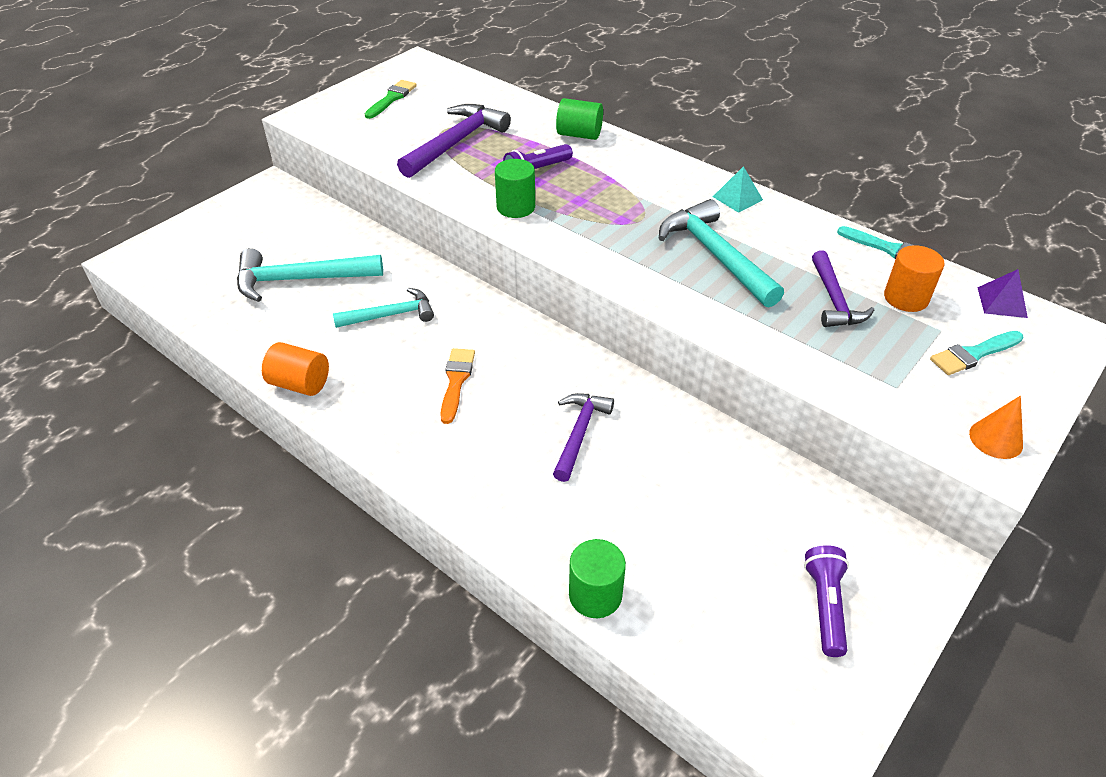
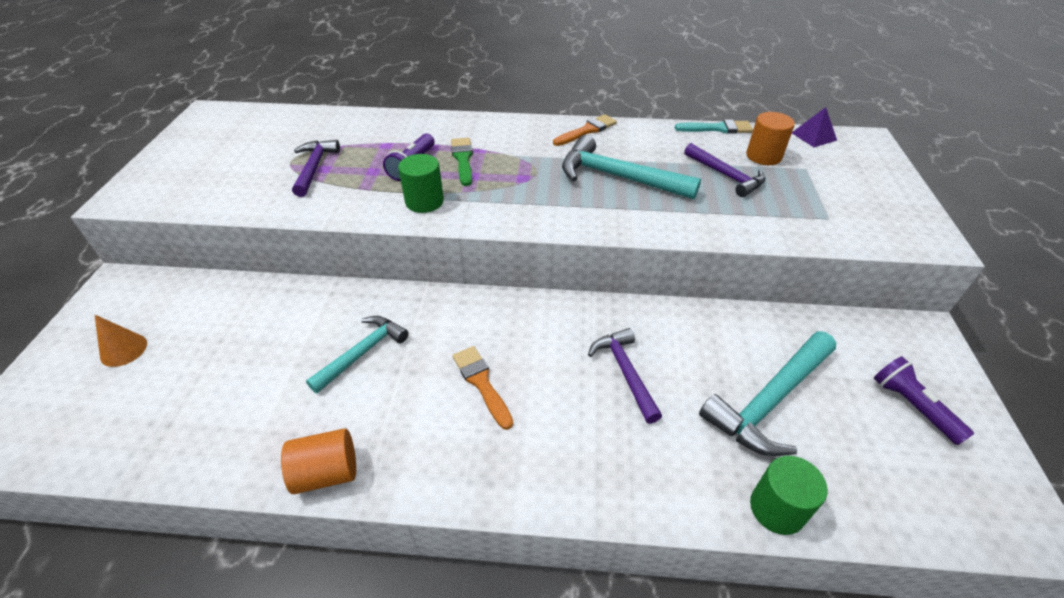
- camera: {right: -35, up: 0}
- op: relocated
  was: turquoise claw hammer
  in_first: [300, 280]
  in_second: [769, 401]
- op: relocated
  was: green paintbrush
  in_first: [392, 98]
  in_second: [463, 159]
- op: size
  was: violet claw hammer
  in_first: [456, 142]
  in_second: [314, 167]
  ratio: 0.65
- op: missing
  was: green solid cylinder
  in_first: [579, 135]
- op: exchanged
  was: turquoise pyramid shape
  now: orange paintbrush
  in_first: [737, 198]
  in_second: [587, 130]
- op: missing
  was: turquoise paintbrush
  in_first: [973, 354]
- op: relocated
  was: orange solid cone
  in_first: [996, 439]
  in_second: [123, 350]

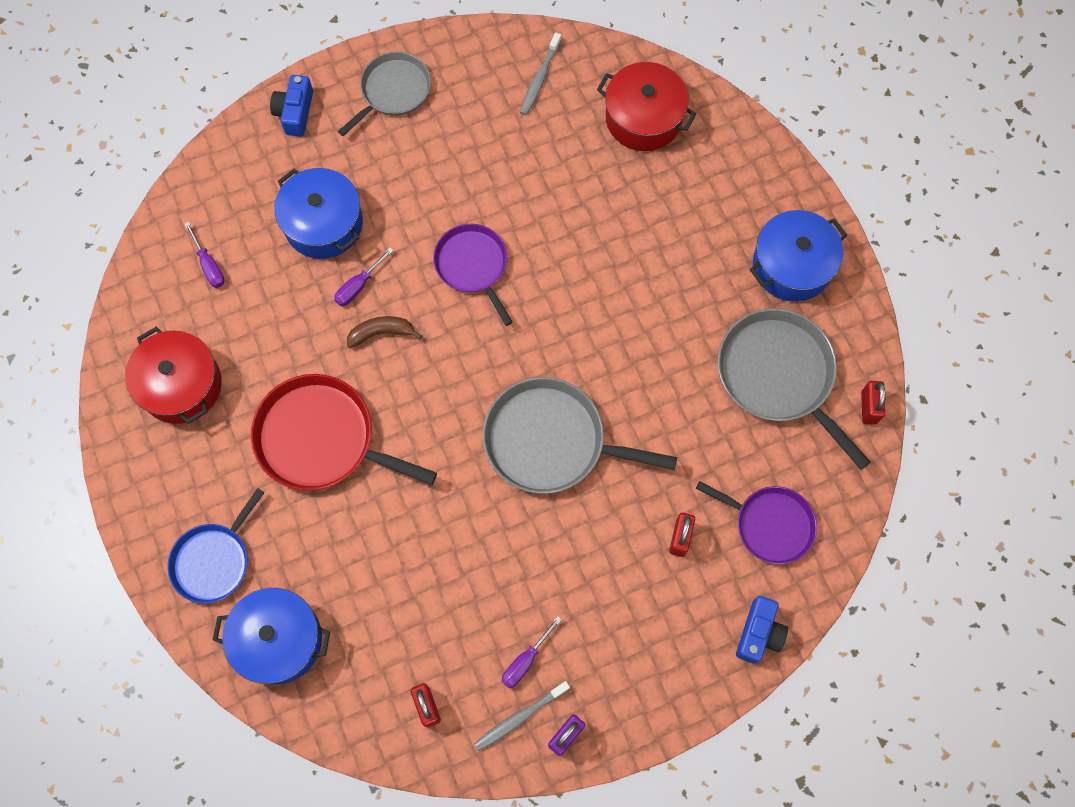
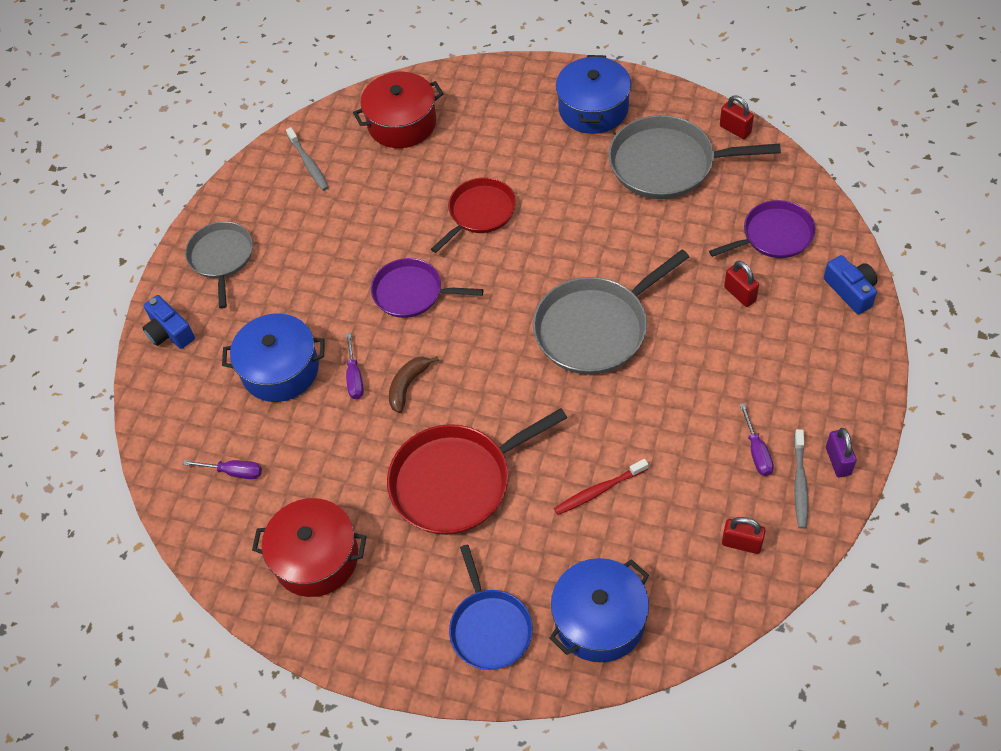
- camera: {right: -45, up: -15}
- op: appeared
  now: red pan
  in_second: [479, 213]
- op: appeared
  now: red dental brush
  in_second: [599, 490]

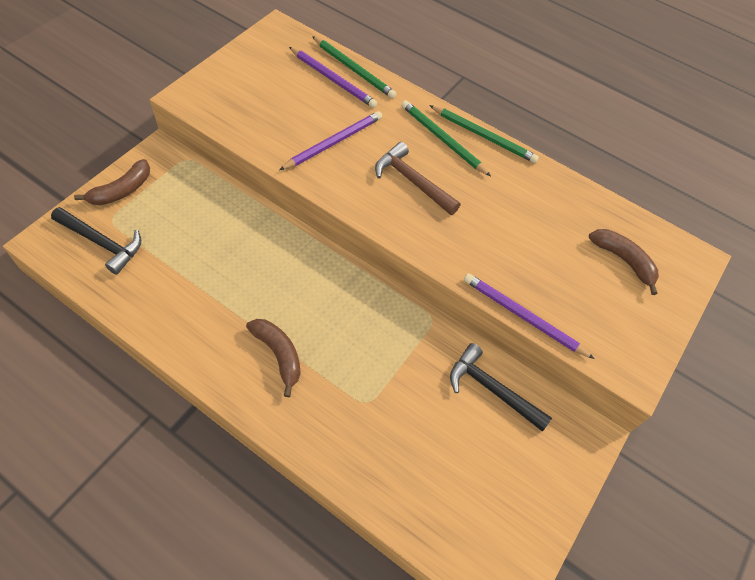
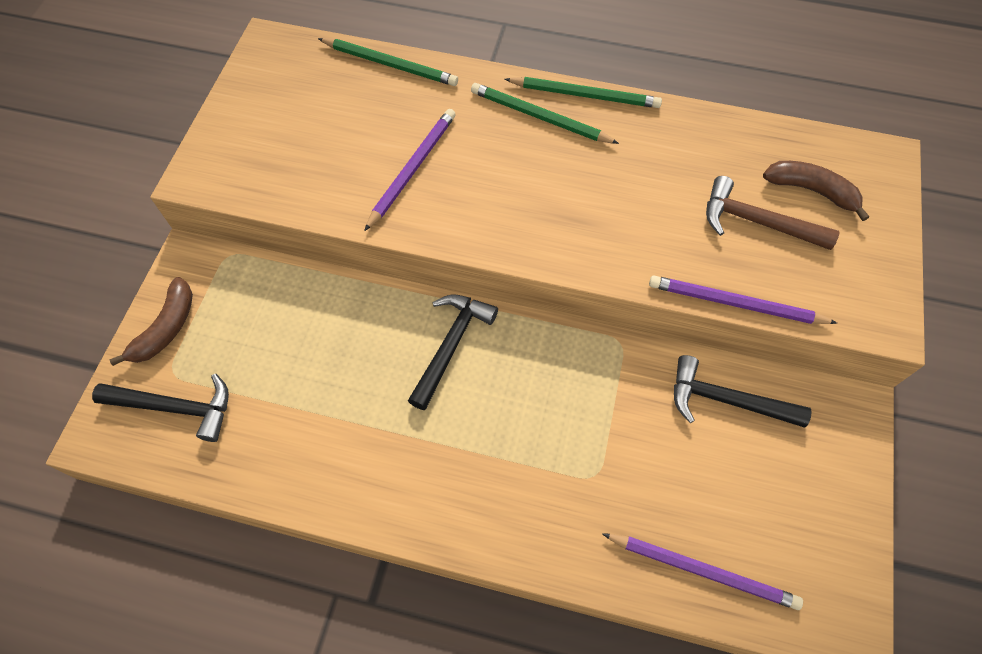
- camera: {right: -15, up: 5}
- op: missing
  was: dark brown toy banana
  in_first: [278, 355]
- op: relocated
  was: violet wooden pencil
  in_first: [333, 79]
  in_second: [702, 570]
- op: relocated
  was: dark brown claw hammer
  in_first: [412, 181]
  in_second: [757, 222]
- op: appeared
  now: ebony claw hammer
  in_second: [451, 345]

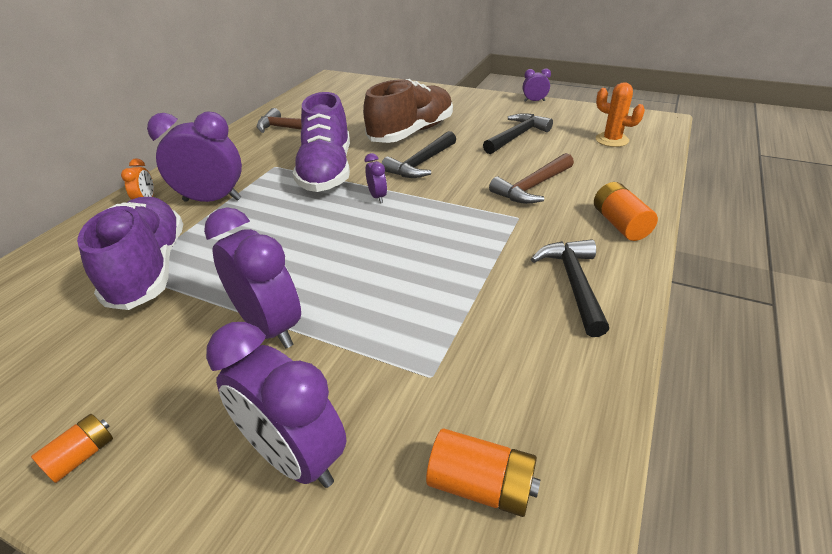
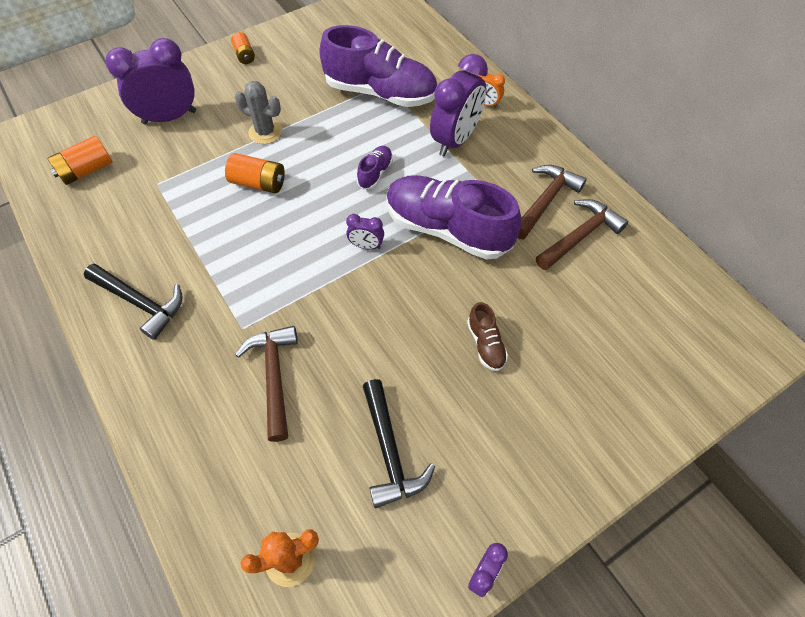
- camera: {right: 120, up: 20}
- op: exchanged
  was: violet clock
  now: grey cactus
  in_first: [270, 327]
  in_second: [265, 132]
- op: size
  was: dark brown lace-up shoe
  in_first: [411, 132]
  in_second: [485, 344]
  ratio: 0.44
- op: missing
  was: ebony claw hammer
  in_first: [421, 164]
- op: relocated
  was: orange battery
  in_first: [620, 224]
  in_second: [258, 183]
- op: appeared
  now: violet lace-up shoe
  in_second: [375, 173]
- op: appeared
  now: dark brown claw hammer
  in_second: [545, 201]

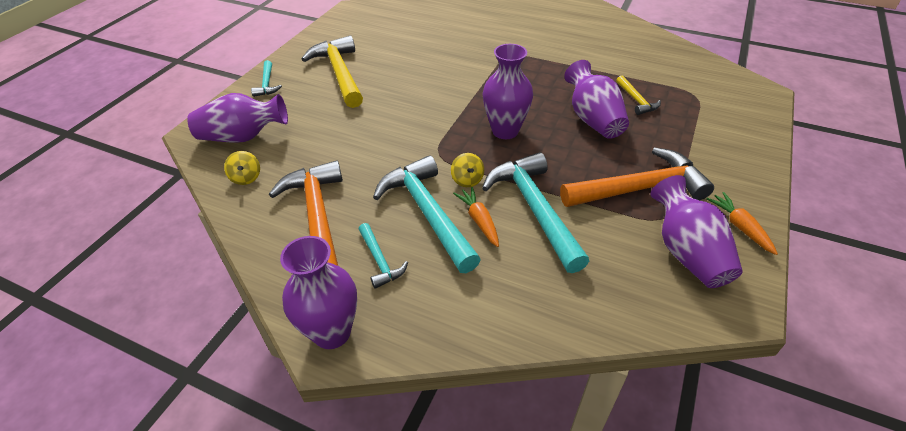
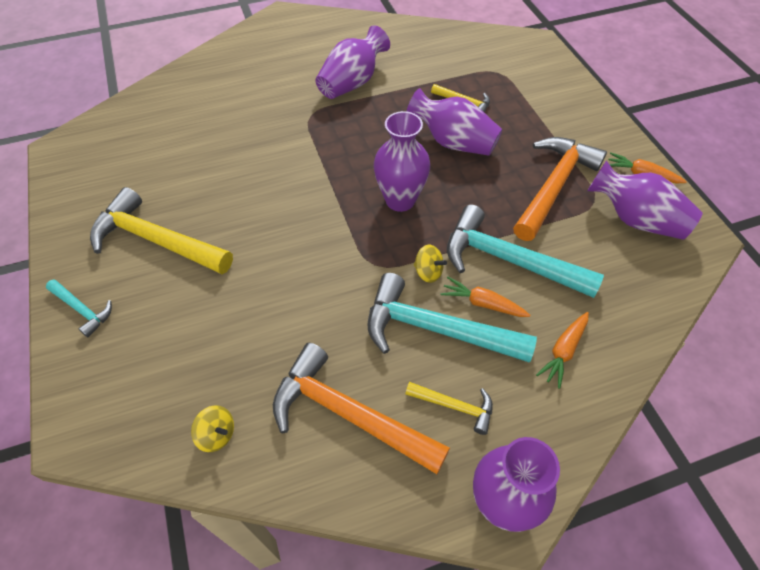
- camera: {right: -45, up: 10}
- op: relocated
  was: violet tall vase
  in_first: [243, 137]
  in_second: [352, 83]
- op: colour
  was: turquoise claw hammer
  now: golden claw hammer
  in_first: [380, 260]
  in_second: [454, 406]
- op: appeared
  now: orange toy carrot
  in_second: [563, 351]

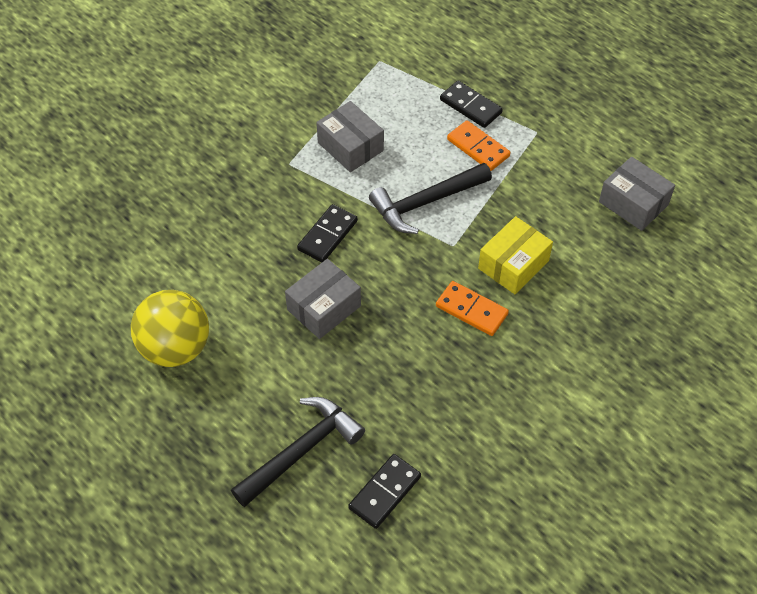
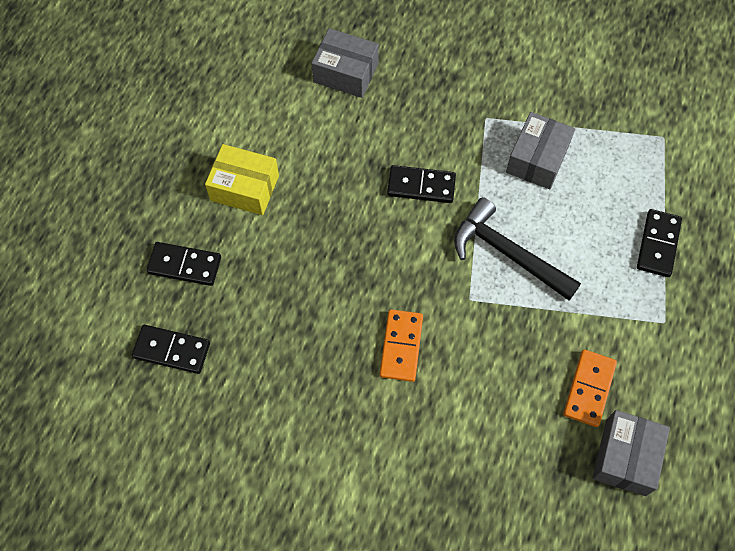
- camera: {right: 65, up: 10}
- op: missing
  was: golden sphere
  in_first: [175, 348]
- op: exchanged
  was: ebony claw hammer
  now: ebony domino tile
  in_first: [301, 451]
  in_second: [184, 265]
- op: relocated
  was: grey parcel
  in_first: [324, 308]
  in_second: [345, 73]
- op: relocated
  was: orange domino tile
  in_first: [478, 148]
  in_second: [589, 389]
- op: relocated
  was: golden parcel
  in_first: [513, 265]
  in_second: [244, 188]

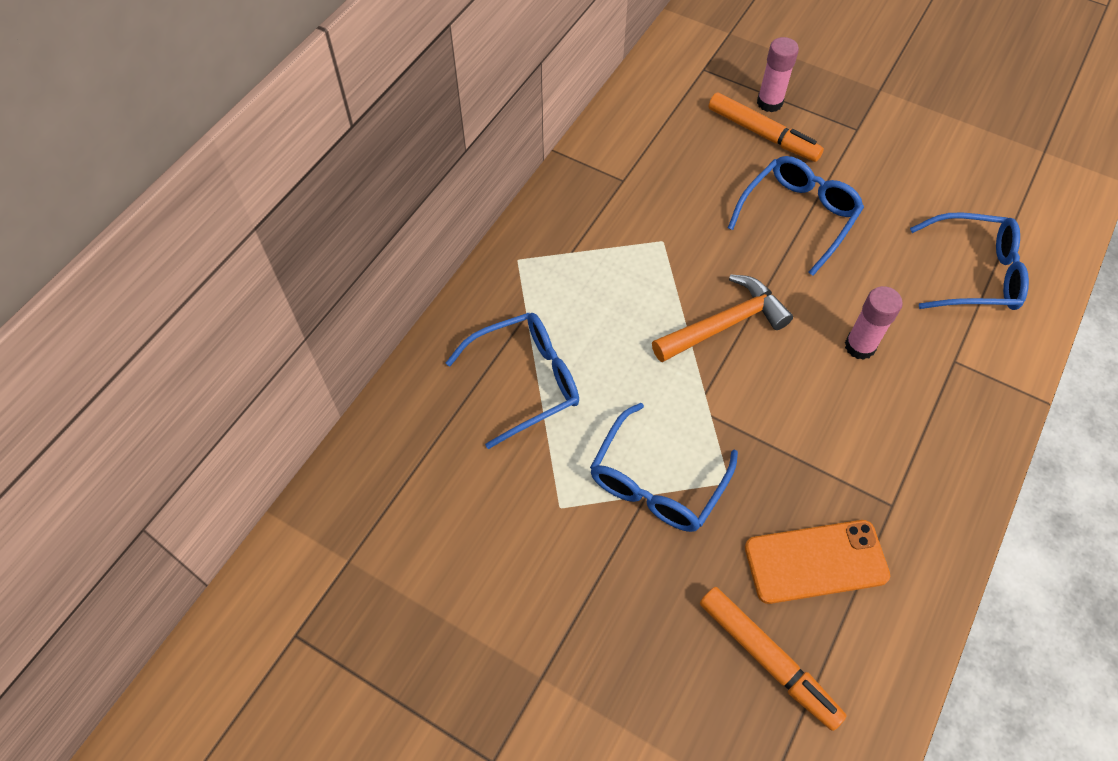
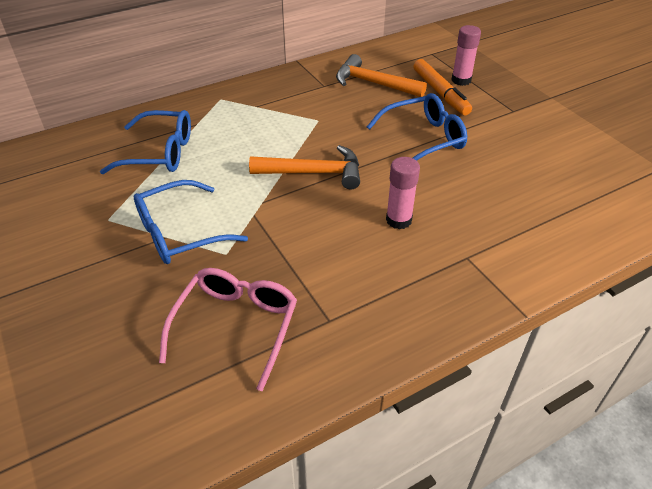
- camera: {right: 30, up: -15}
- op: missing
  was: orange marker
  in_first: [767, 659]
- op: exchanged
  was: orange smartphone
  now: rose-pink eyeglasses
  in_first: [816, 561]
  in_second: [236, 326]
- op: missing
  was: royal blue eyeglasses
  in_first: [974, 273]
- op: appeared
  now: orange claw hammer
  in_second: [374, 83]

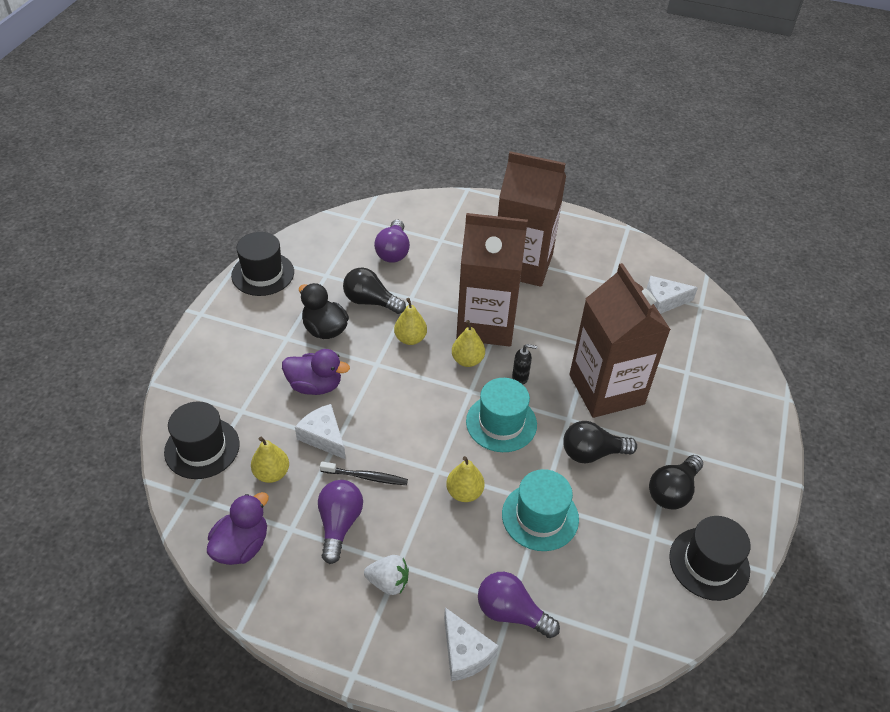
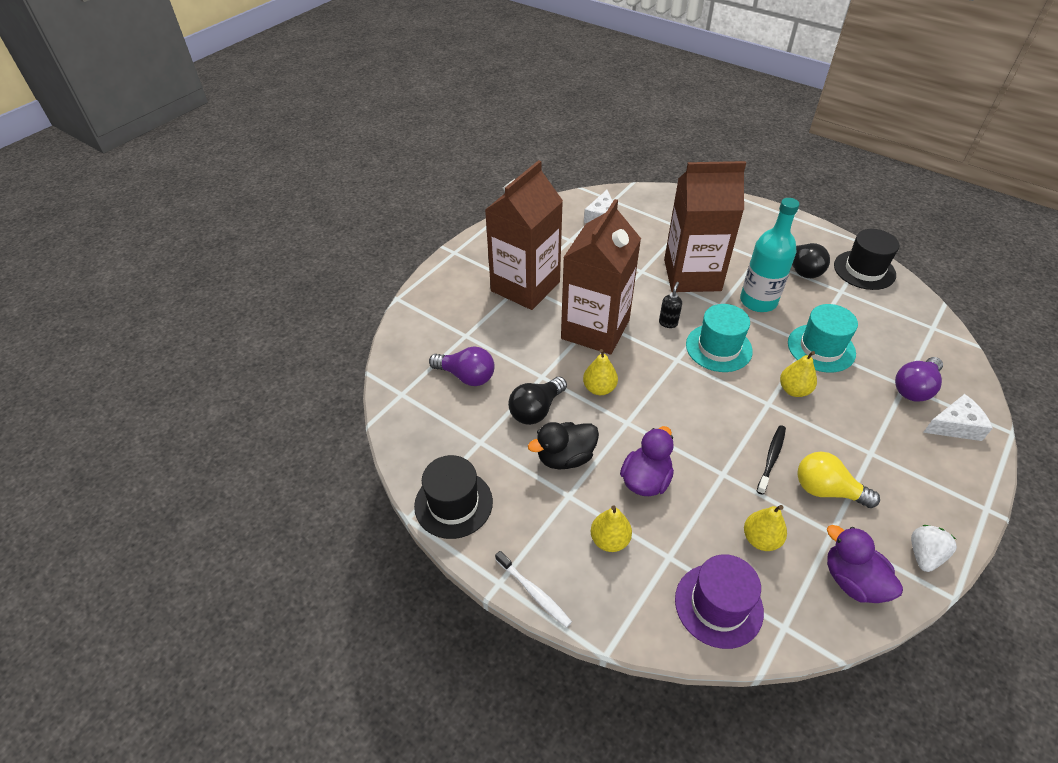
- camera: {right: -70, up: 0}
- op: colour
  was: ebony tall hat
  now: violet tall hat
  in_first: [202, 448]
  in_second: [718, 605]
- op: missing
  was: white cheese
  in_first: [323, 437]
- op: colour
  was: violet light bulb
  now: golden light bulb
  in_first: [339, 524]
  in_second: [827, 490]
- op: relocated
  was: white berry
  in_first: [388, 582]
  in_second: [924, 555]
- op: relocated
  was: golden pear fruit
  in_first: [467, 360]
  in_second: [609, 540]
- op: exchanged
  was: ebony light bulb
  now: turquoise bottle
  in_first: [592, 453]
  in_second: [758, 301]
- op: appeared
  now: white dental brush
  in_second: [534, 592]

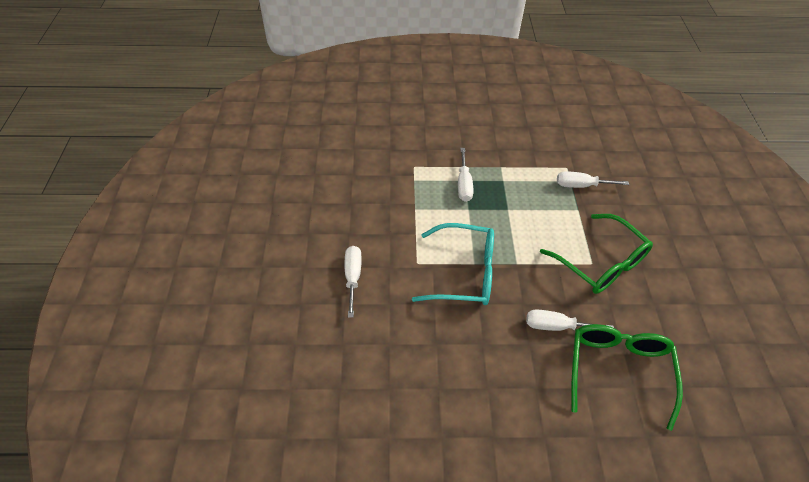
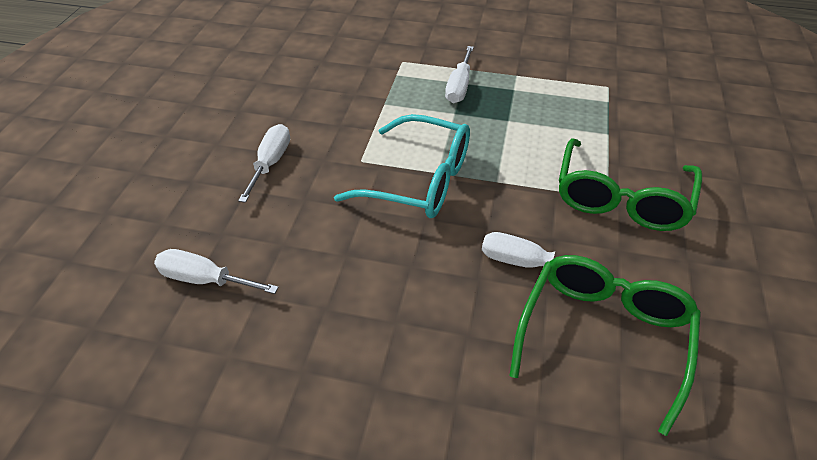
- camera: {right: 15, up: -5}
- op: spun
  was: green eyeglasses
  in_first: [601, 263]
  in_second: [621, 199]
  clockwise: 45
- op: relocated
  was: white screwdriver
  in_first: [581, 185]
  in_second: [204, 280]

